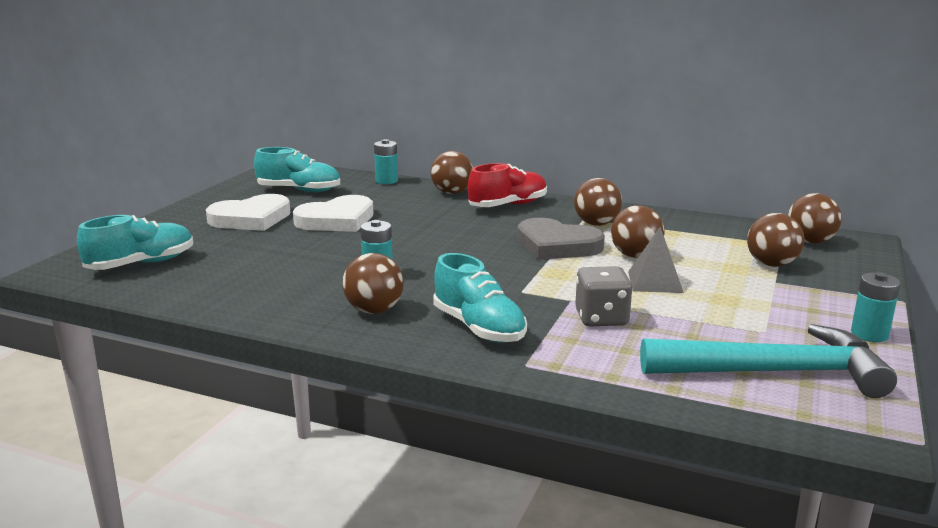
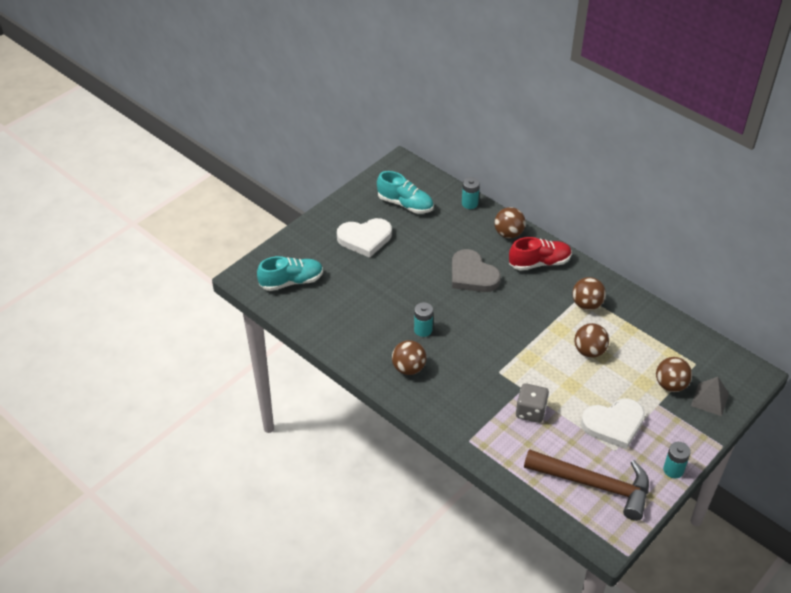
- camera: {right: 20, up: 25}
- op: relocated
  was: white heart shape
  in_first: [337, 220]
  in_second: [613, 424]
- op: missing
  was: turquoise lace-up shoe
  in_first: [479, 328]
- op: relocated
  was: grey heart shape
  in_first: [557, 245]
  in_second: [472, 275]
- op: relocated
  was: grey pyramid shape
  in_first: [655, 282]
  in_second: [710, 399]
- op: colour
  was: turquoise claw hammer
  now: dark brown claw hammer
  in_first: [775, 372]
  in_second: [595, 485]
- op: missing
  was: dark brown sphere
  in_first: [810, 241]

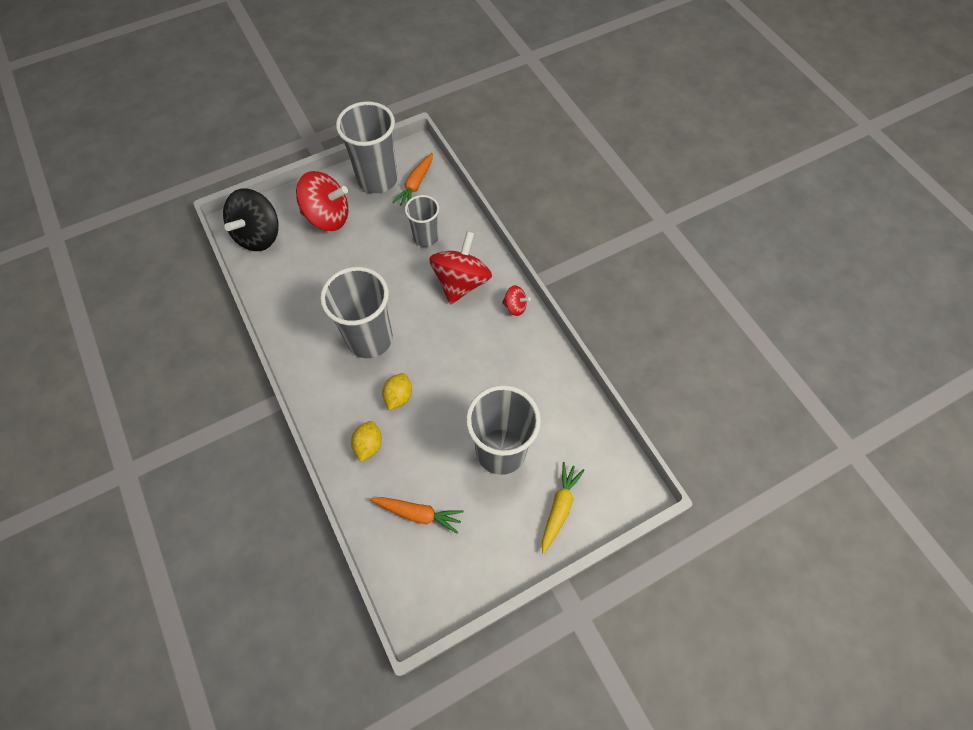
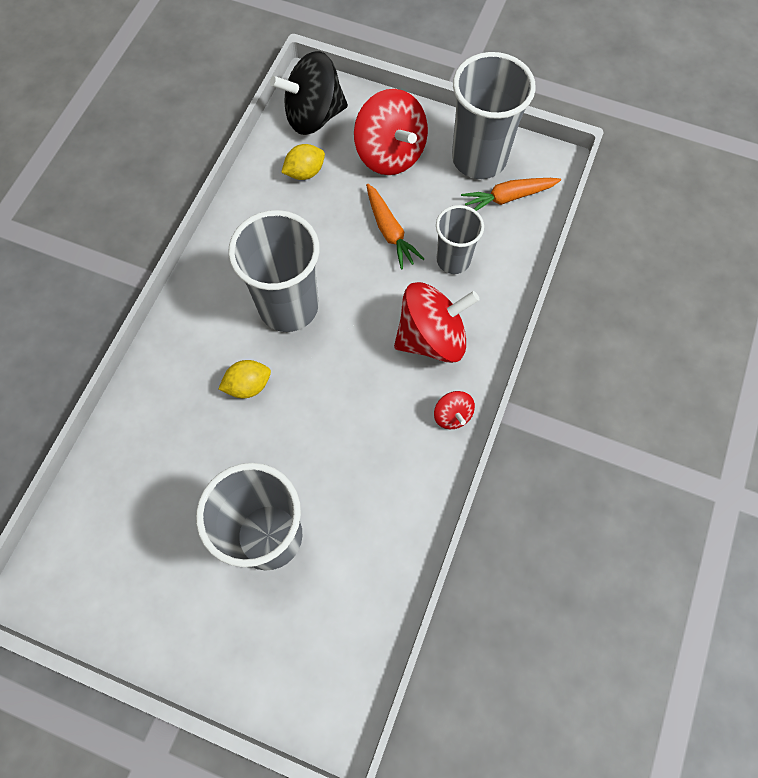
- camera: {right: 50, up: 5}
- op: relocated
  was: golden lemon
  in_first: [368, 445]
  in_second: [305, 172]
- op: relocated
  was: orange toy carrot
  in_first: [418, 513]
  in_second: [390, 231]
- op: missing
  was: golden toy carrot
  in_first: [559, 508]

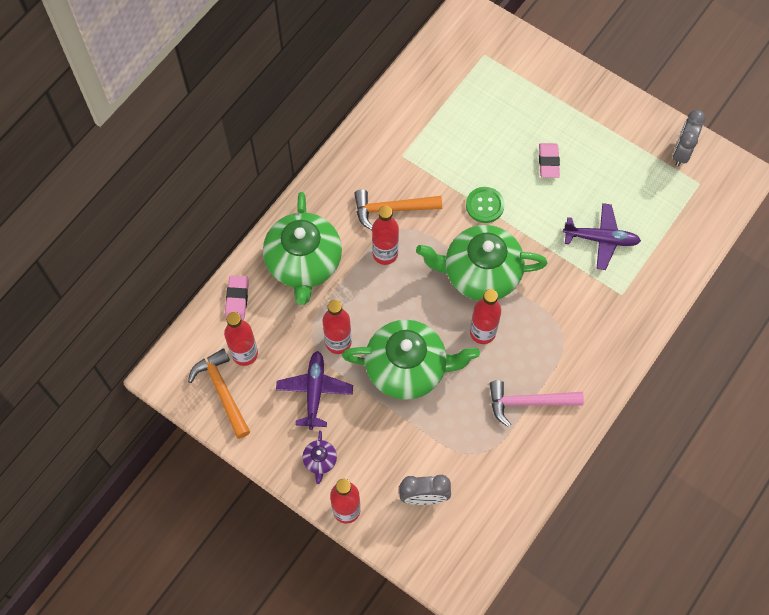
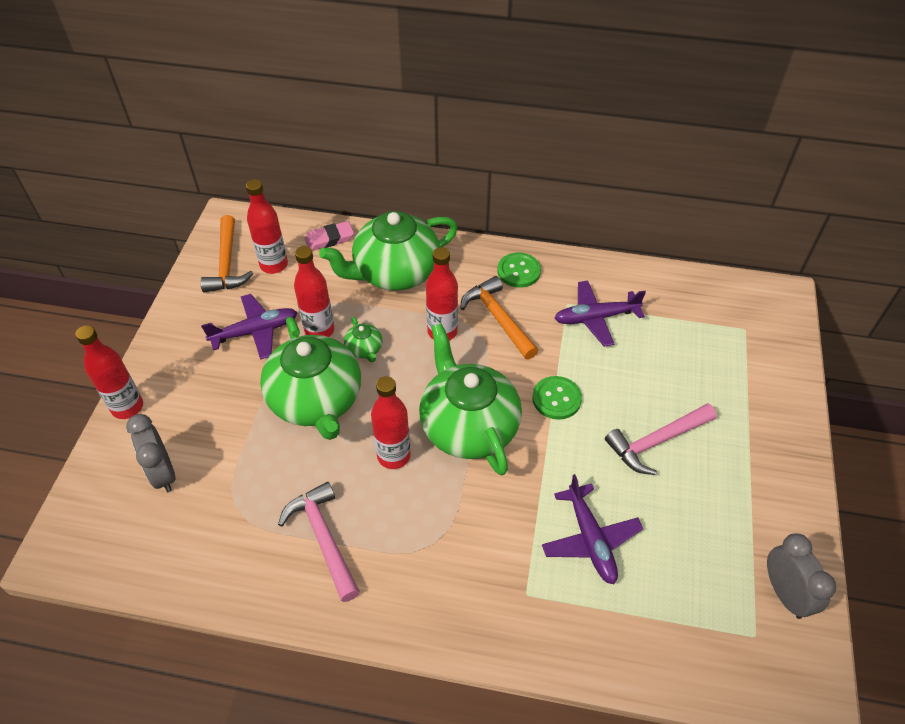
- camera: {right: 65, up: -15}
- op: spun
  was: orange claw hammer
  in_first: [222, 391]
  in_second: [227, 263]
  clockwise: 135
- op: missing
  was: violet tea pot
  in_first: [320, 461]
- op: exchanged
  was: rose-pink pencil eraser
  now: rose-pink claw hammer
  in_first: [548, 162]
  in_second: [656, 442]
- op: spun
  was: grey clock
  in_first: [681, 152]
  in_second: [784, 593]
  clockwise: 75
- op: appeared
  now: green tea pot
  in_second: [364, 349]
- op: appeared
  now: green shirt button
  in_second: [518, 271]
- op: appeared
  now: violet toy plane
  in_second: [595, 318]

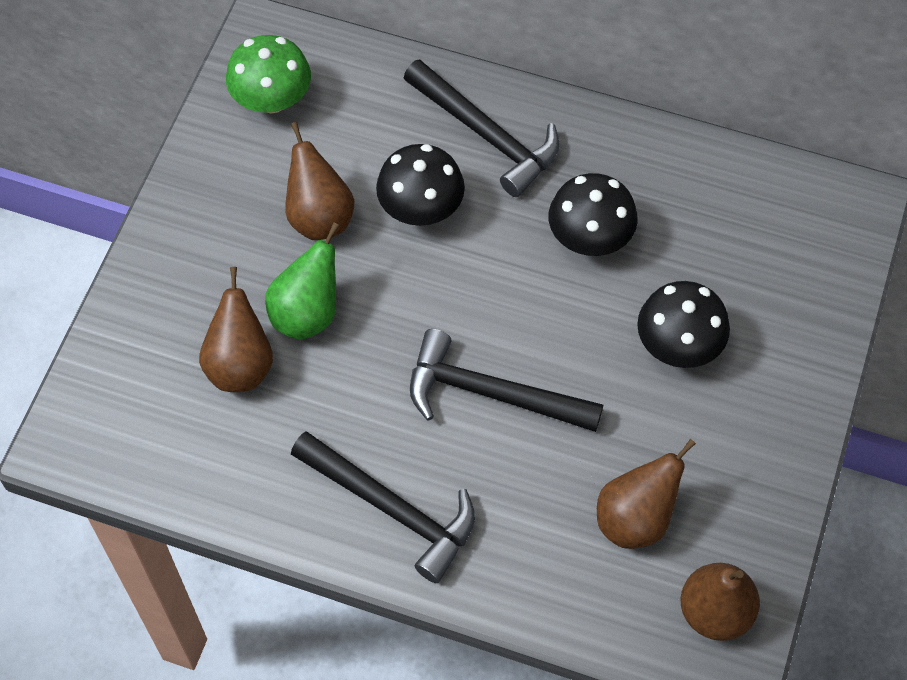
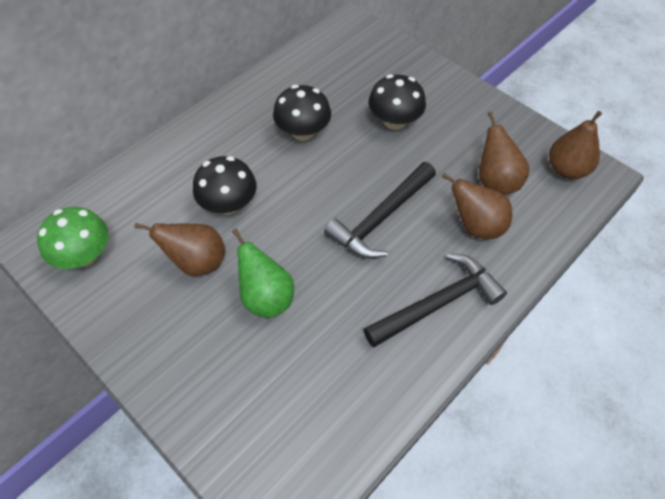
- camera: {right: -65, up: -5}
- op: relocated
  was: dark brown pear fruit
  in_first: [240, 365]
  in_second: [476, 226]
- op: missing
  was: ebony claw hammer
  in_first: [486, 135]

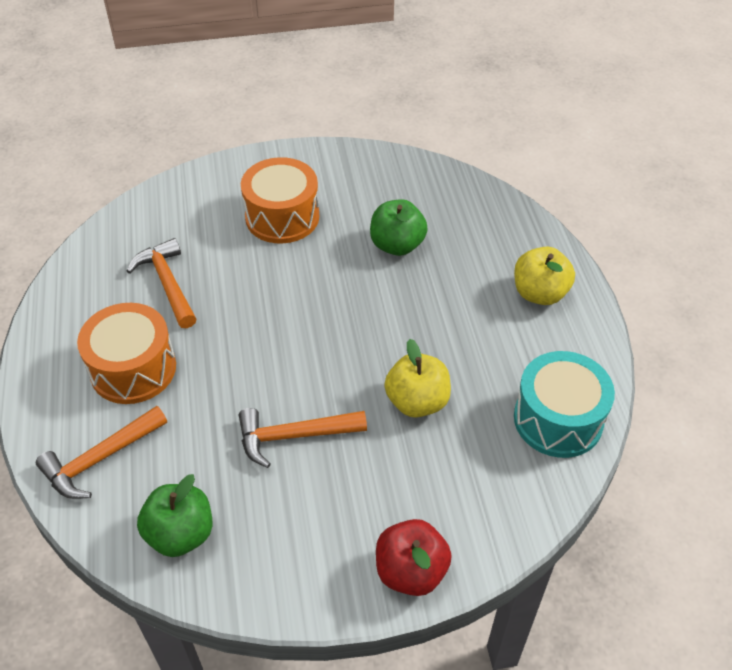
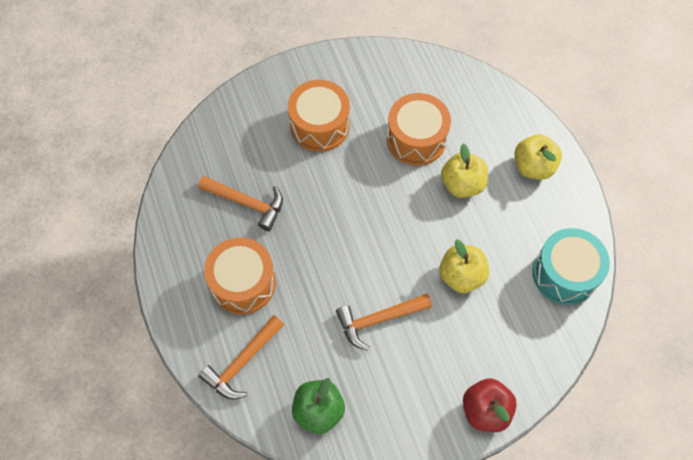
- camera: {right: -10, up: 15}
- op: spun
  was: orange claw hammer
  in_first: [168, 284]
  in_second: [247, 203]
  clockwise: 150
- op: exchanged
  was: green apple
  now: orange snare drum
  in_first: [397, 245]
  in_second: [416, 139]
- op: appeared
  now: golden apple
  in_second: [462, 184]

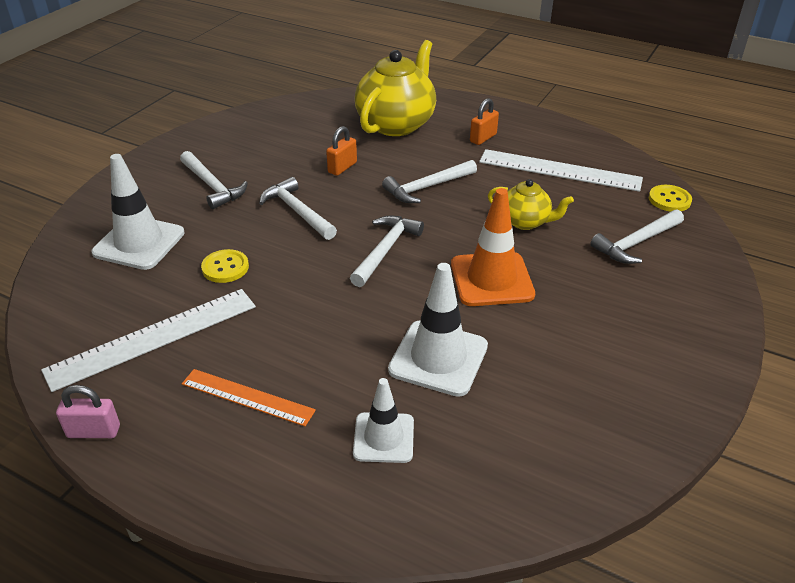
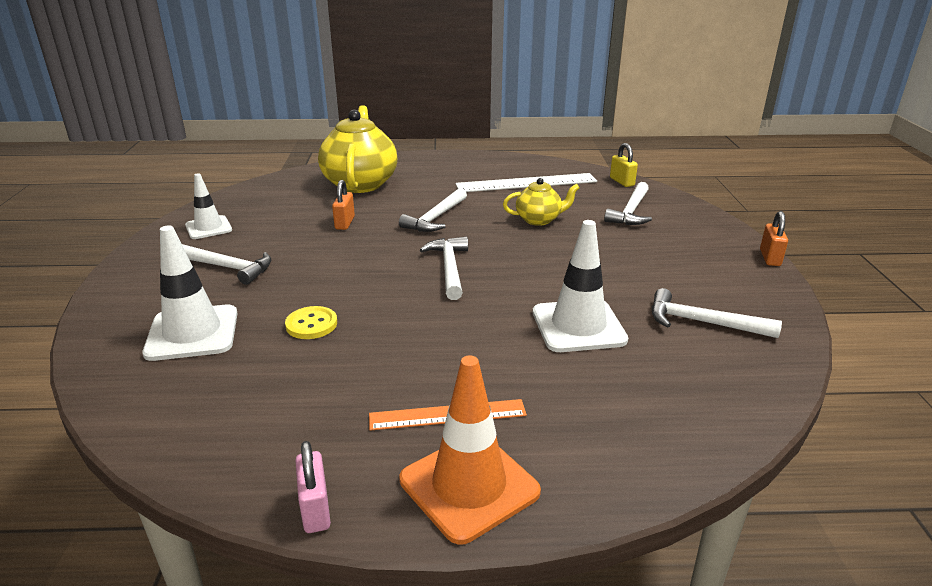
- camera: {right: -30, up: -10}
- op: missing
  was: white measuring stick
  in_first: [153, 337]
- op: spun
  was: rose-pink padlock
  in_first: [94, 431]
  in_second: [315, 509]
  clockwise: -75
- op: relocated
  was: white claw hammer
  in_first: [297, 211]
  in_second: [702, 322]
- op: relocated
  was: white traffic cone
  in_first: [383, 438]
  in_second: [208, 228]
- op: relocated
  was: orange traffic cone
  in_first: [491, 279]
  in_second: [469, 486]
- op: relocated
  was: orange padlock
  in_first: [483, 138]
  in_second: [770, 258]
- op: exchanged
  was: golden shirt button
  now: golden padlock
  in_first: [669, 200]
  in_second: [622, 182]

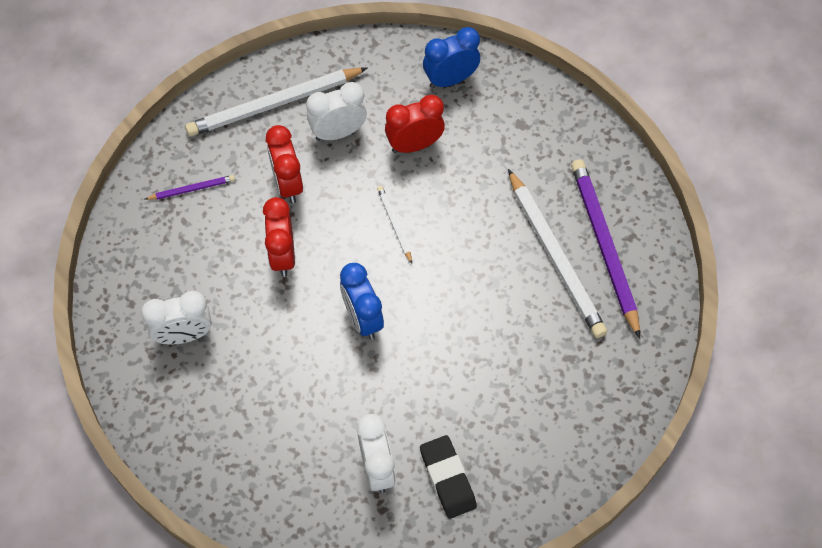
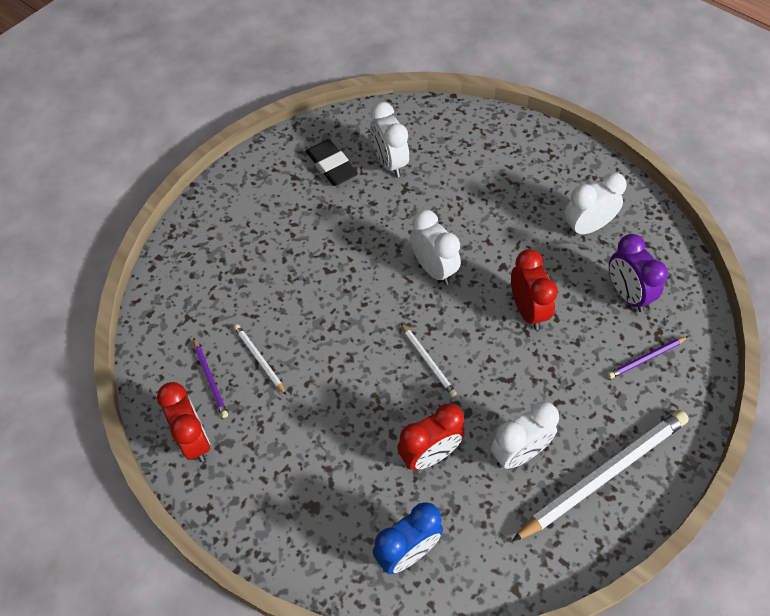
- camera: {right: 170, up: -5}
- op: relocated
  was: red clock
  in_first: [288, 184]
  in_second: [194, 440]
- op: colour
  was: royal blue clock
  now: white clock
  in_first: [363, 318]
  in_second: [433, 269]
- op: size
  was: white wooden pencil
  in_first: [555, 256]
  in_second: [259, 359]
  ratio: 0.46
- op: size
  was: violet wooden pencil
  in_first: [604, 246]
  in_second: [210, 379]
  ratio: 0.46
- op: appeared
  now: violet clock
  in_second: [627, 294]

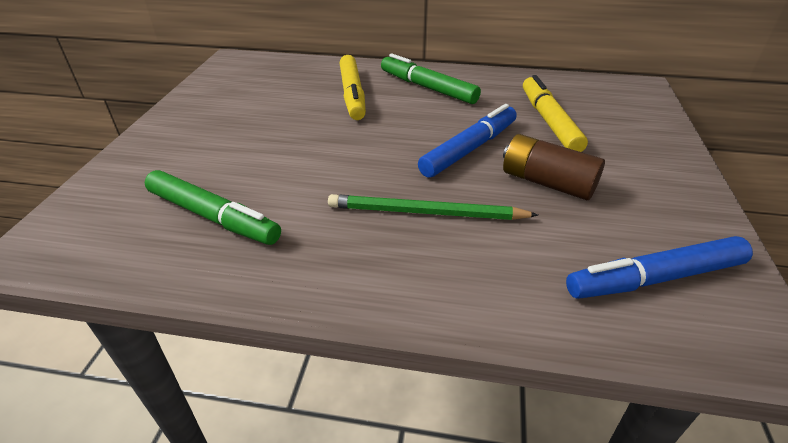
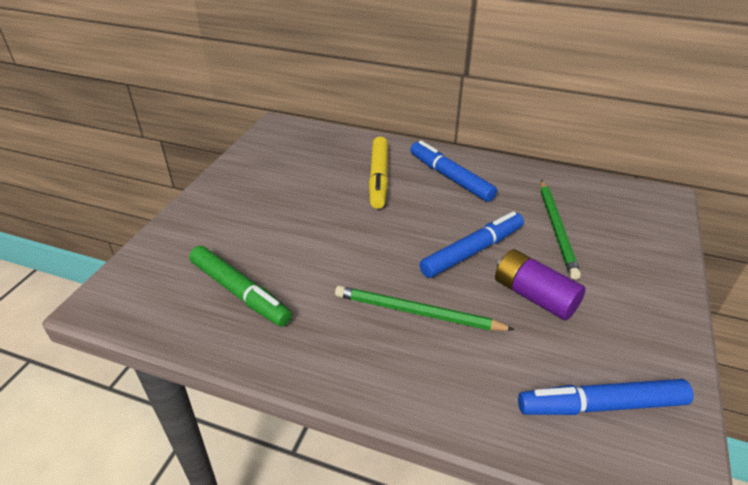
- camera: {right: 10, up: 0}
- op: colour
  was: green marker
  now: royal blue marker
  in_first: [427, 88]
  in_second: [450, 177]
- op: colour
  was: dark brown battery
  now: violet battery
  in_first: [547, 182]
  in_second: [534, 296]
- op: exchanged
  was: golden marker
  now: green wooden pencil
  in_first: [549, 121]
  in_second: [556, 229]

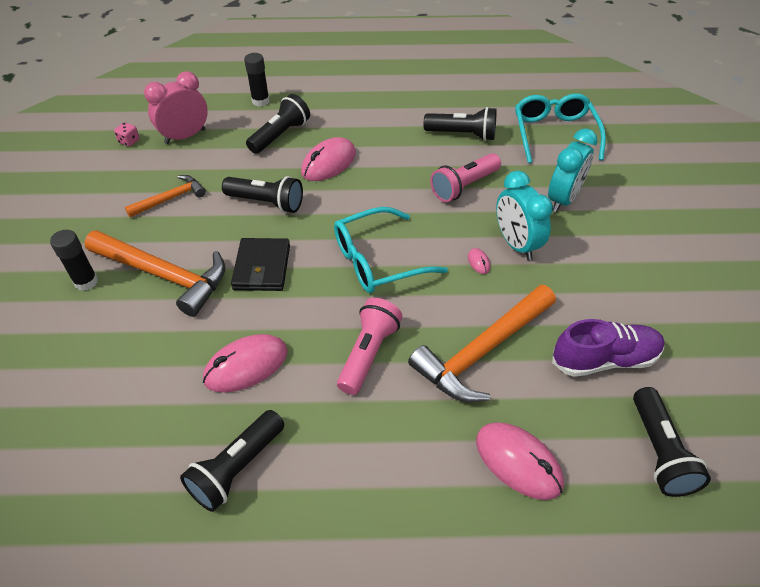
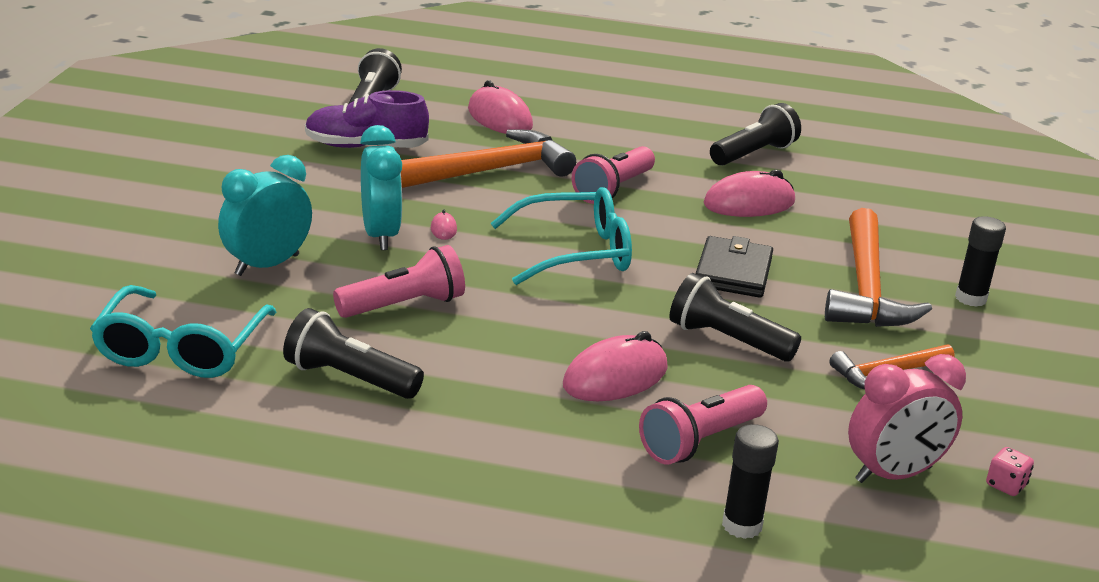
- camera: {right: -170, up: -20}
- op: spun
  was: orange claw hammer
  in_first: [164, 275]
  in_second: [866, 287]
  clockwise: -120
- op: colour
  was: ebony flashlight
  now: rose-pink flashlight
  in_first: [280, 135]
  in_second: [700, 441]

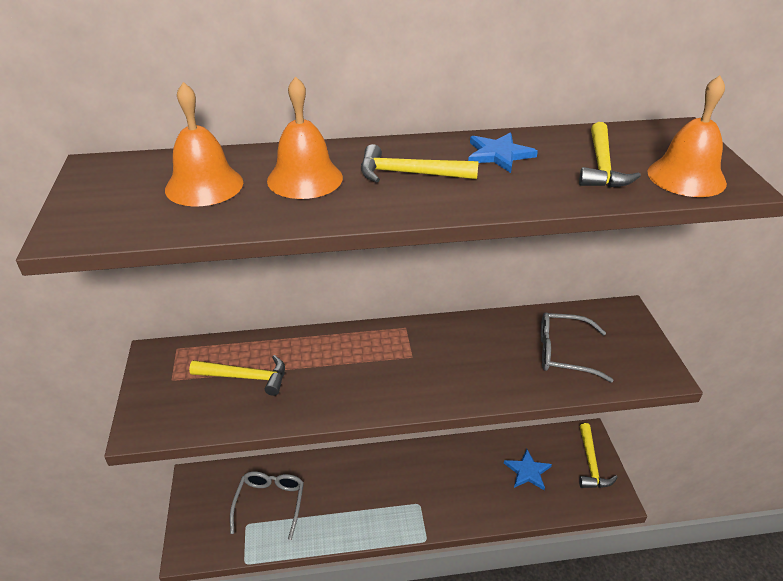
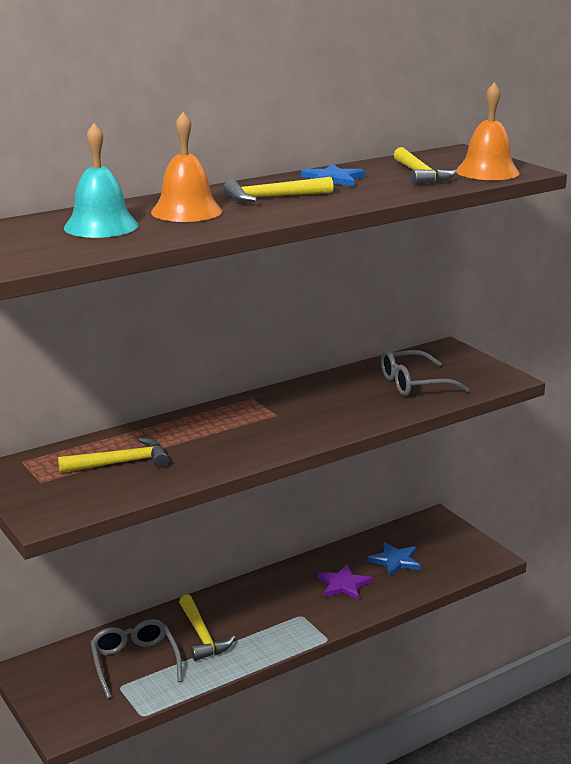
- camera: {right: -25, up: -15}
- op: colour
  was: orange bell
  now: turquoise bell
  in_first: [204, 185]
  in_second: [101, 226]
- op: relocated
  was: golden claw hammer
  in_first: [591, 464]
  in_second: [202, 635]
- op: appeared
  now: violet five-pointed star
  in_second: [343, 585]

